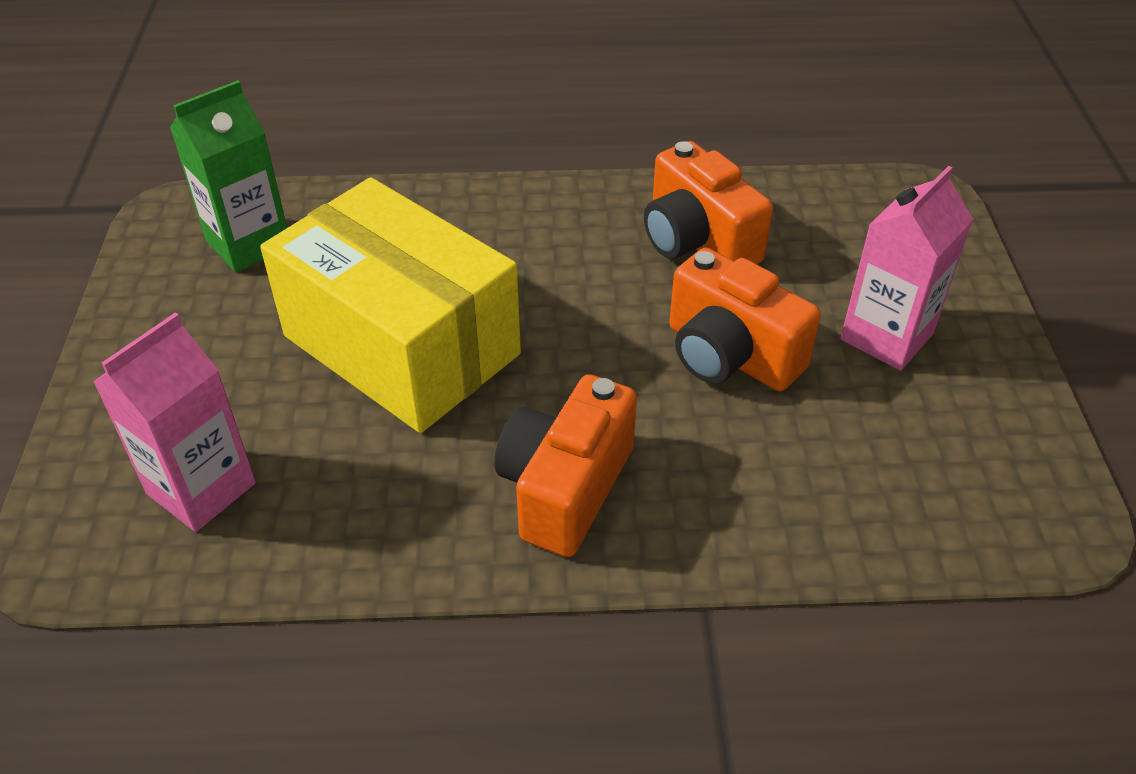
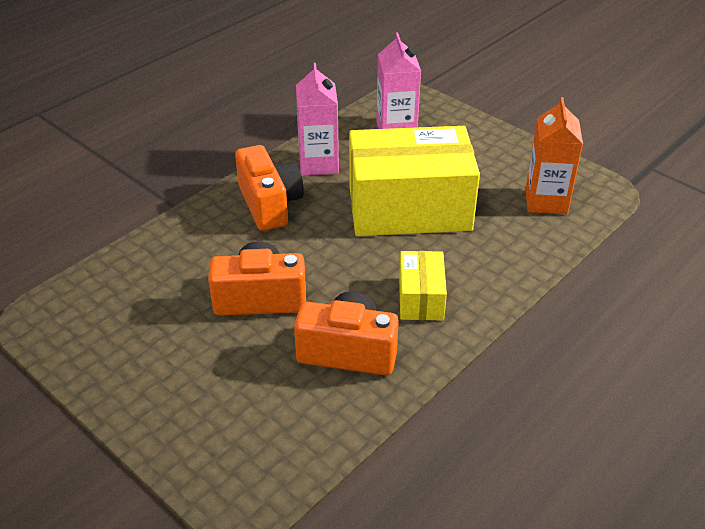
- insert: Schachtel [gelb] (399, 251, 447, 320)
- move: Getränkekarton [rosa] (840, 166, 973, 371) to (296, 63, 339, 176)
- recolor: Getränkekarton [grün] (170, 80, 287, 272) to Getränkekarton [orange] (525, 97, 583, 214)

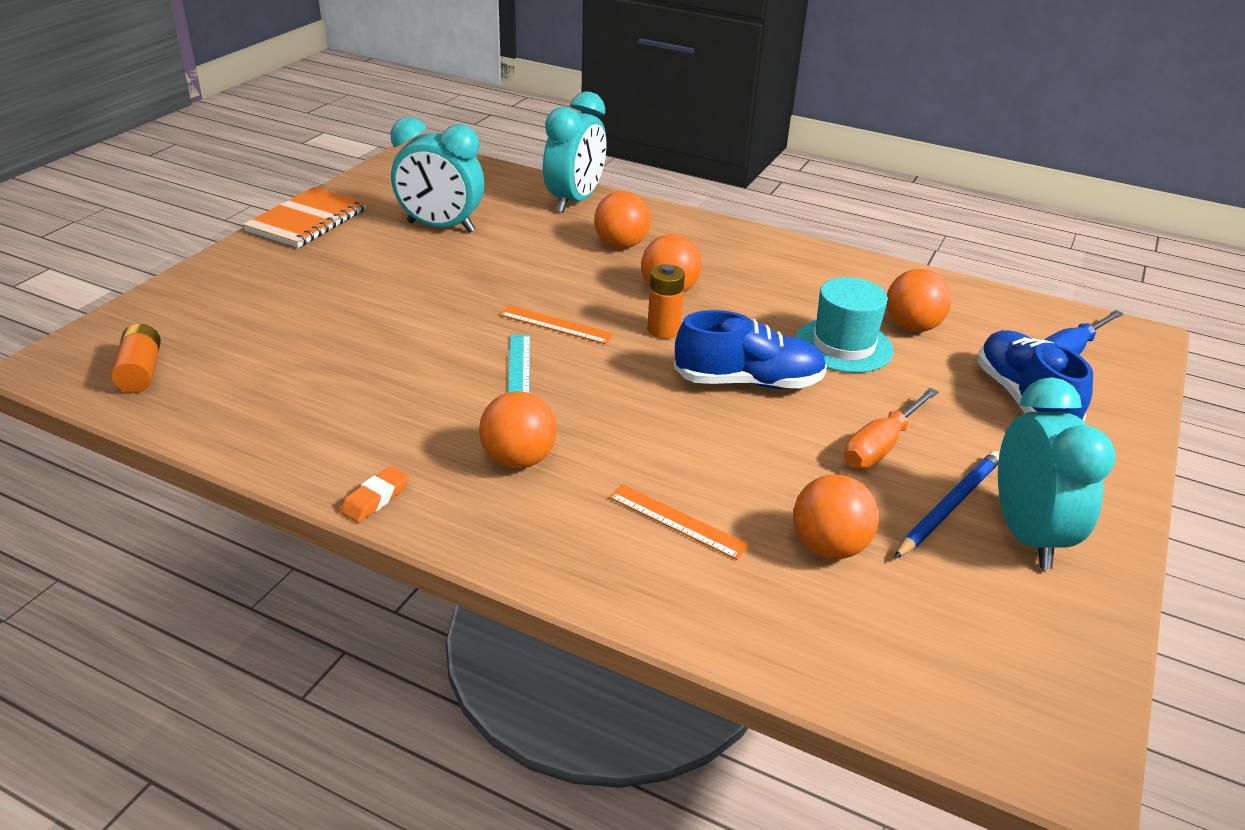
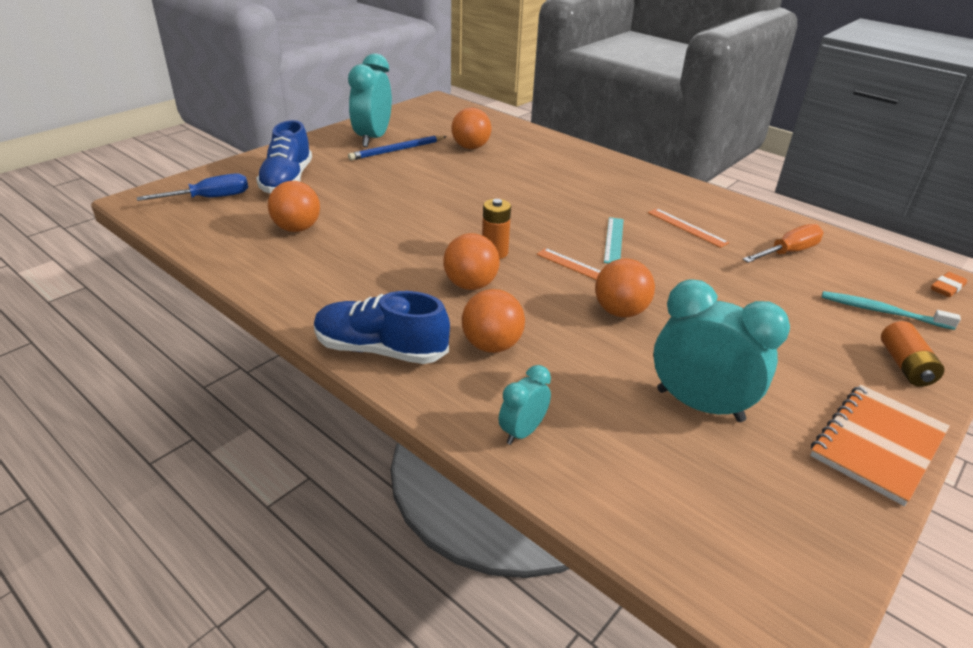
- delete: Hut [türkis] (795, 277, 894, 373)
- insert: Zahnbürste [türkis] (822, 291, 961, 330)
- move: Batterie [orange] (111, 324, 161, 393) to (881, 321, 944, 387)
- move: Radiergummi [orange] (340, 466, 409, 523) to (931, 272, 967, 297)
- move: Ball [orange] (479, 391, 557, 469) to (595, 258, 655, 317)
- move: Lineal [orange] (609, 484, 749, 560) to (648, 208, 729, 248)
- move: Schuh [blau] (674, 310, 827, 389) to (314, 291, 450, 364)
- move: Schraubenzieher [orange] (844, 388, 938, 469) to (742, 224, 824, 263)
- resize: Wecker [türkis] (543, 91, 606, 213) = (499, 365, 551, 445) x0.51

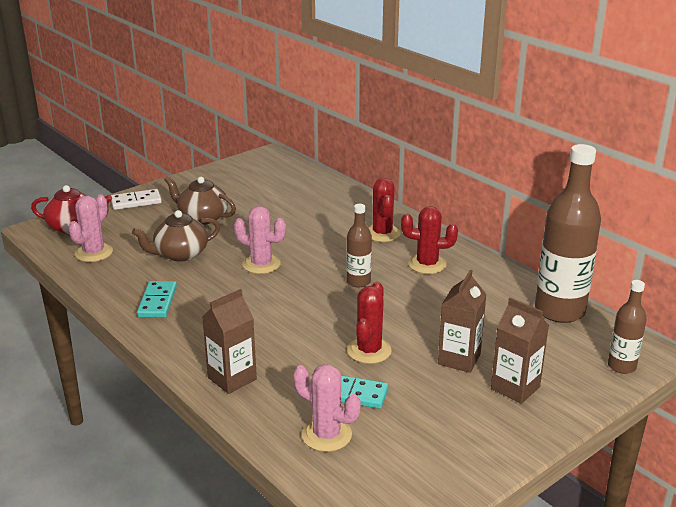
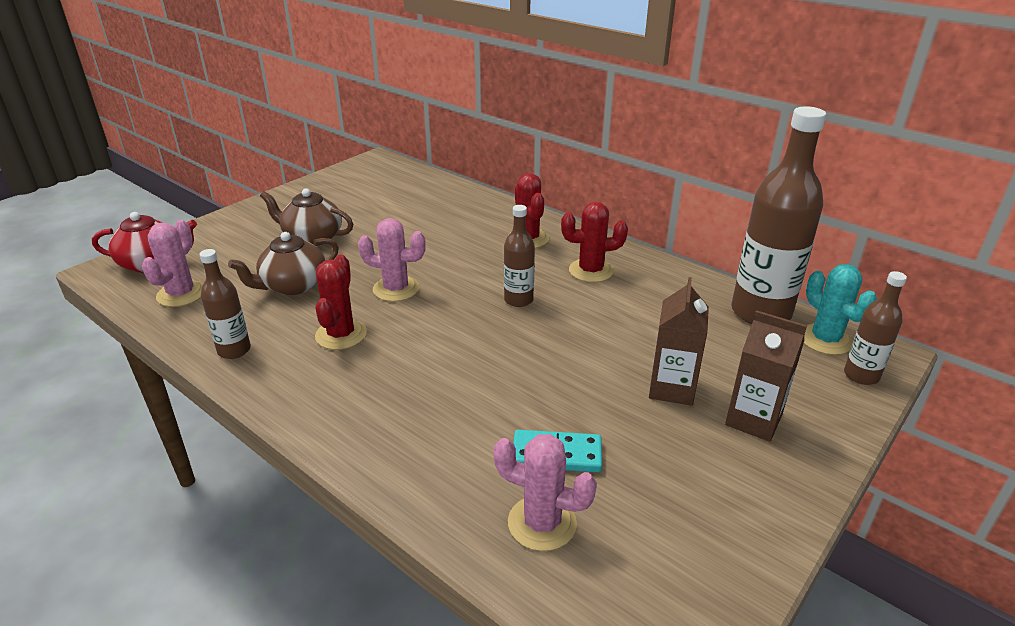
- delete: Dominostein [weiß] (111, 189, 162, 210)
- delete: Dominostein [türkis] (137, 281, 177, 318)
- delete: Getränkekarton [braun] (202, 289, 257, 394)
- insert: Flasche [braun] (199, 249, 251, 359)
- insert: Kaktus [türkis] (804, 264, 877, 355)
- move: Kaktus [rot] (347, 282, 392, 364) to (315, 255, 367, 350)

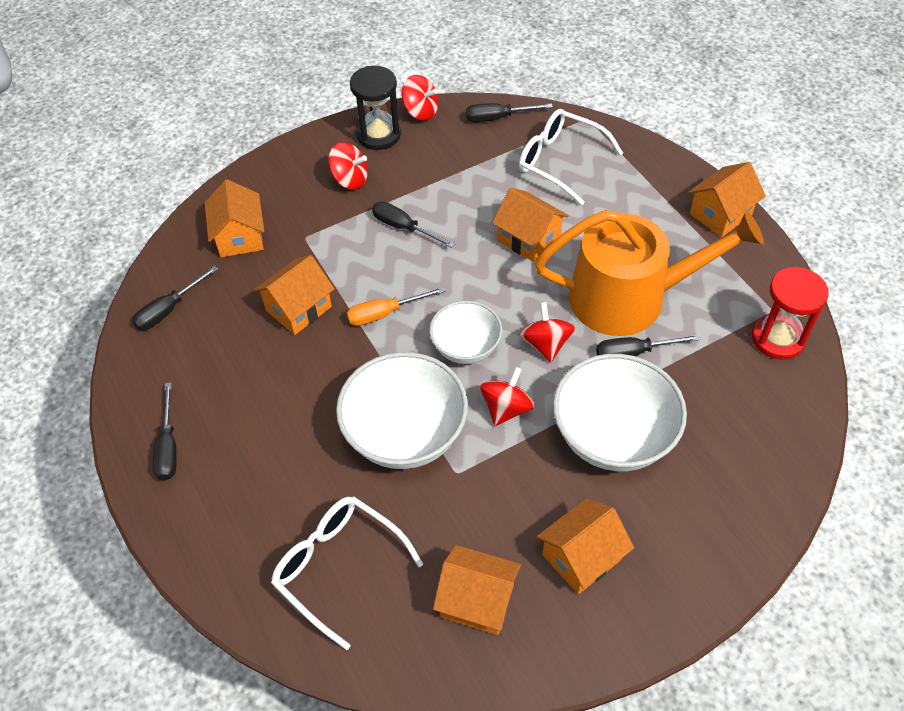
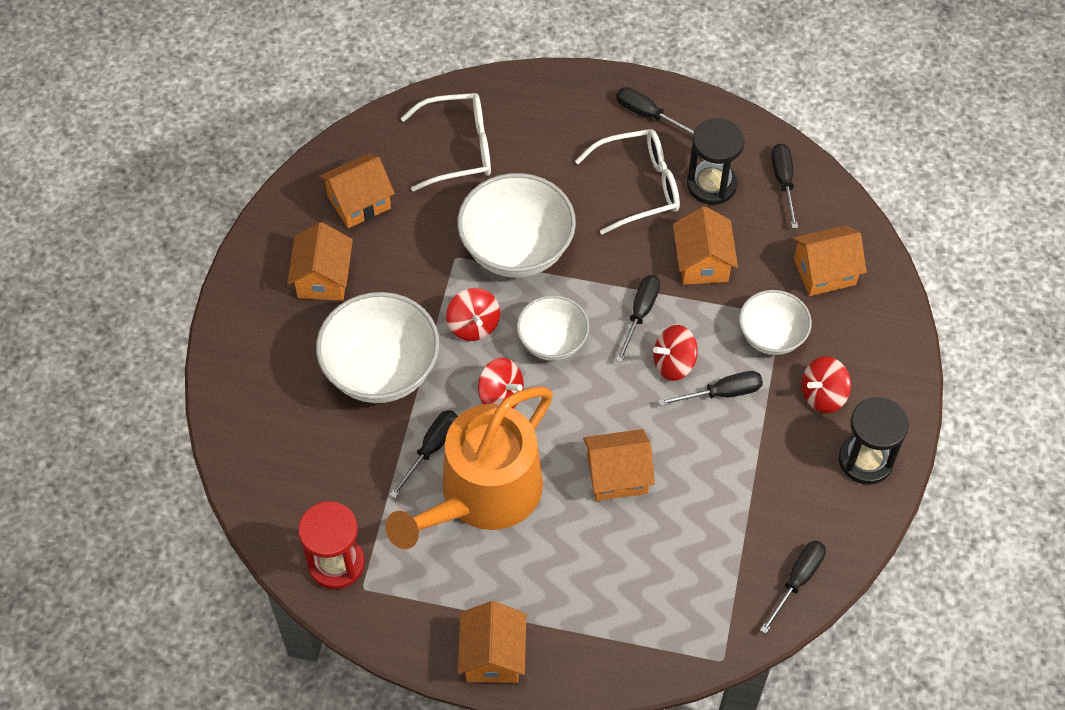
- insert: Sanduhr [schwarz] (687, 118, 745, 205)
- insert: Schüssel [weiß] (739, 290, 812, 355)
- move: Kreisel [rot] (401, 75, 439, 121) to (653, 325, 698, 381)
- move: Brille [weiß] (519, 109, 623, 205) to (575, 129, 680, 234)
- recolor: Schraubenzieher [orange] (347, 287, 445, 326) to Schraubenzieher [schwarz] (616, 275, 660, 363)
- rotate: Haus [orange] (205, 179, 264, 257) = (792, 225, 867, 296) 45 degrees counterclockwise

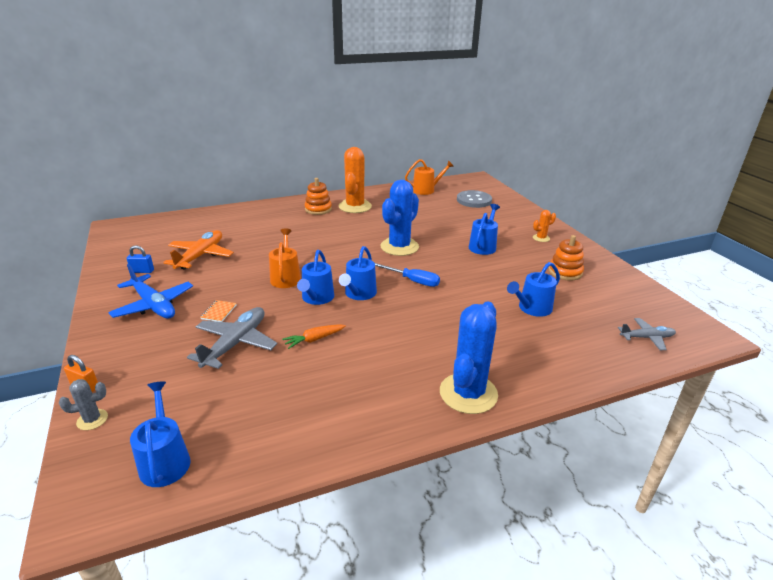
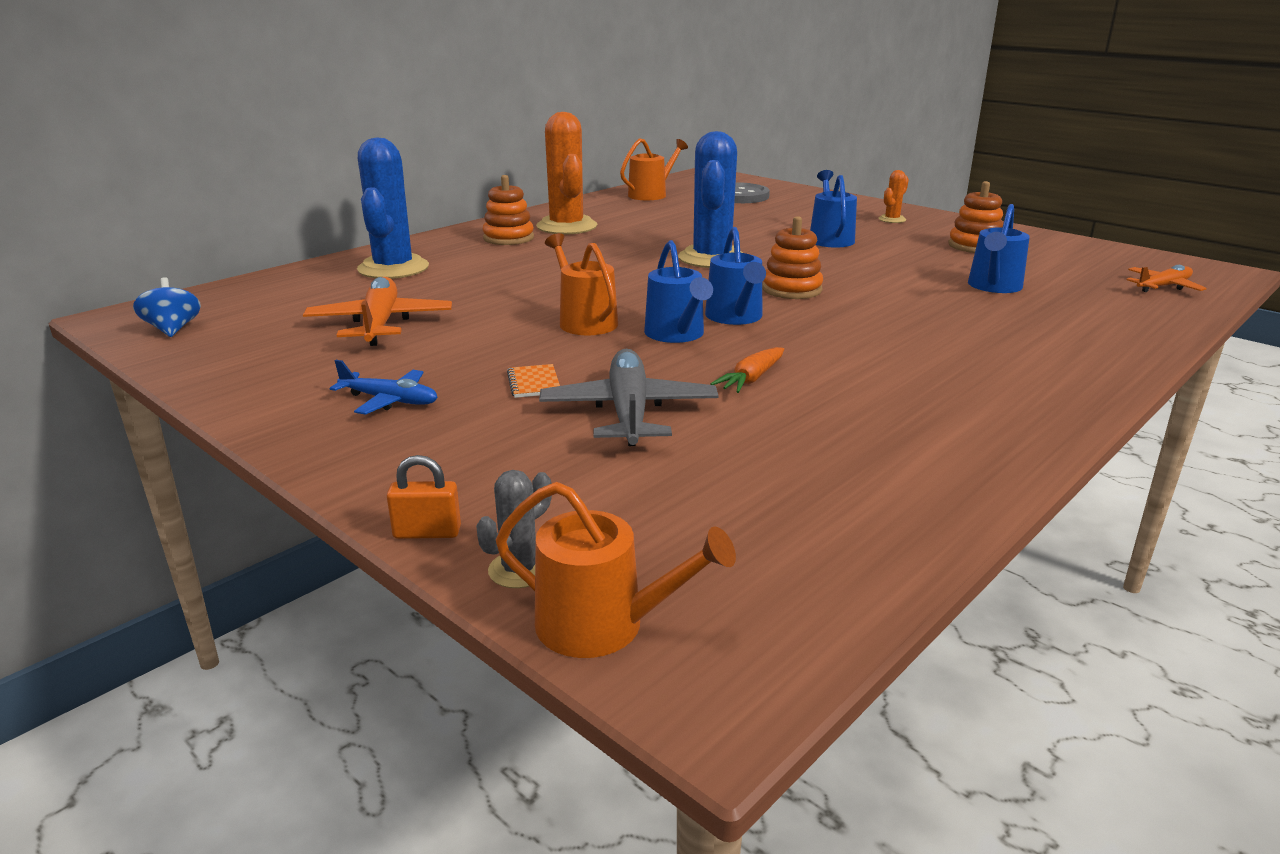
- delete: Vorhängeschloss [blau] (127, 245, 154, 273)
- delete: Gießkanne [blau] (130, 381, 191, 487)
- insert: Kreisel [blau] (133, 277, 201, 337)
- insert: Gießkanne [orange] (496, 482, 736, 658)
- move: Kaktus [blau] (440, 302, 498, 414) to (357, 138, 429, 279)
- replace: Schraubenzieher [blau] (375, 263, 440, 287) to Stapelspielzeug [orange] (762, 216, 823, 299)
- recolor: Flugzeug [grau] (618, 318, 676, 350) to Flugzeug [orange] (1126, 265, 1207, 292)
- resize: Flugzeug [blau] (108, 264, 193, 319) = (330, 360, 438, 415) x0.60

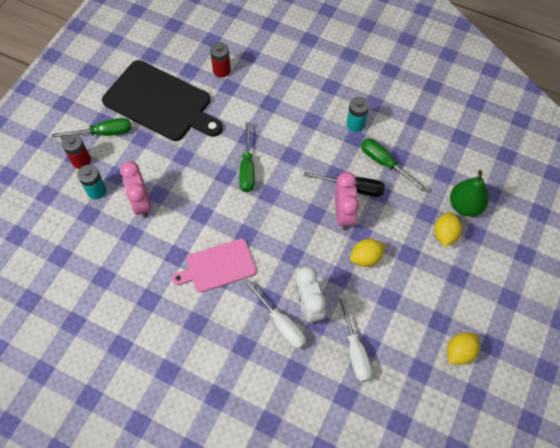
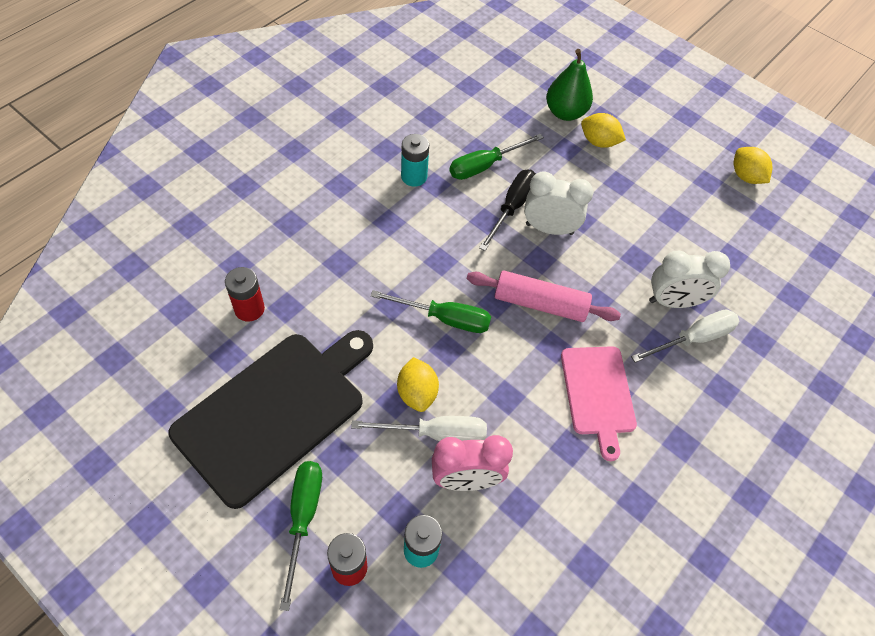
- insert: Nudelholz [rosa] (467, 271, 621, 322)
- move: Schraubenzieher [weiß] (338, 294, 372, 382) to (351, 416, 487, 441)
- move: Zitrone [gelb] (350, 239, 386, 267) to (397, 357, 439, 412)
- recolor: Wecker [rosa] (335, 172, 359, 230) to Wecker [weiß] (524, 171, 593, 235)

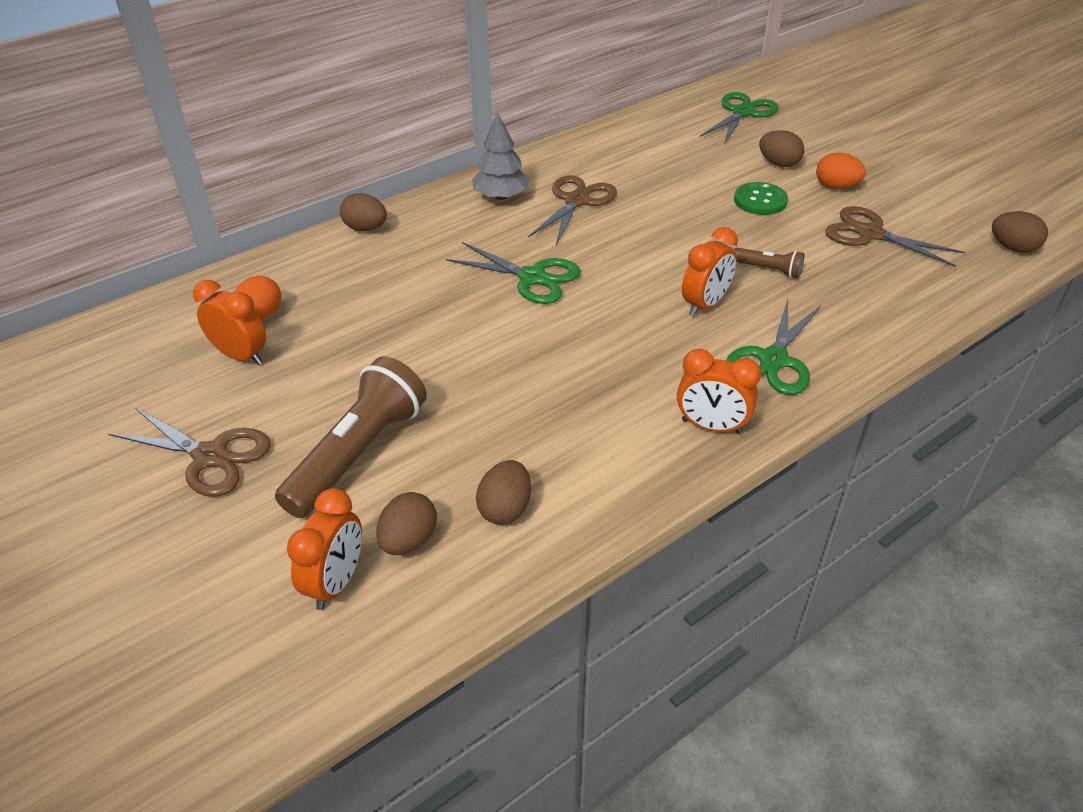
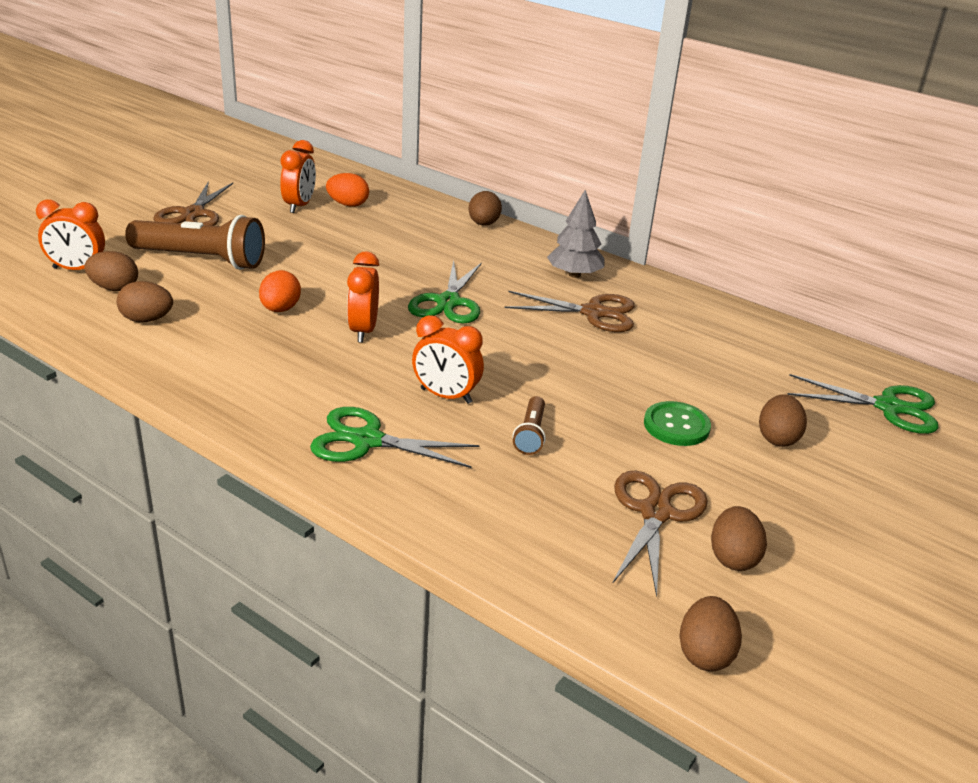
- insert: Ei [braun] (711, 506, 767, 571)
- move: Wecker [orange] (677, 349, 761, 434) to (347, 251, 379, 343)
- move: Ei [orange] (816, 152, 866, 189) to (259, 270, 301, 312)

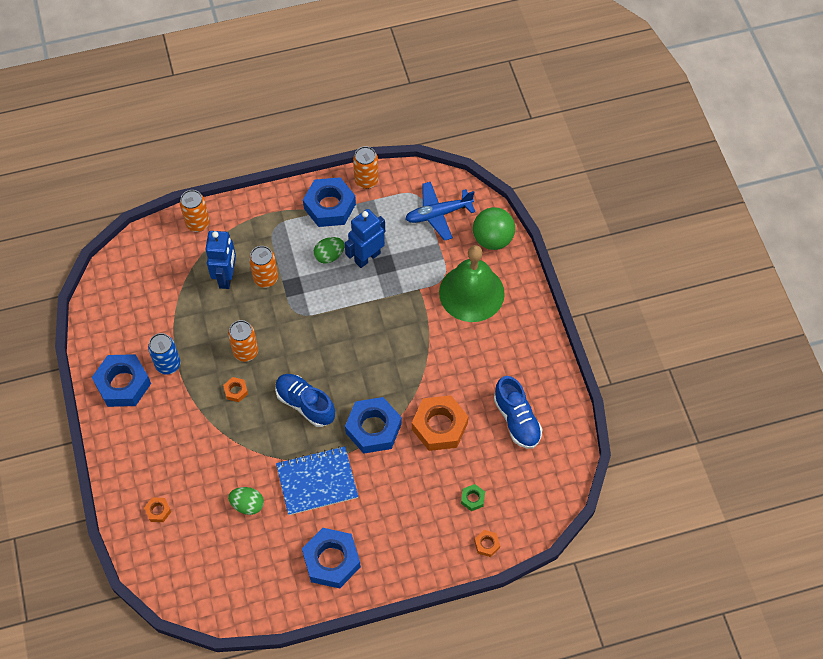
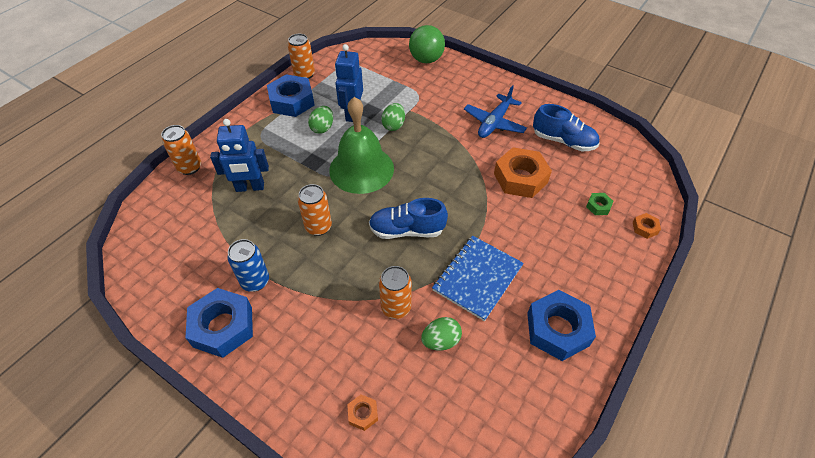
- delete: Sechskantmutter [orange] (223, 377, 248, 402)
- delete: Sechskantmutter [blau] (345, 397, 402, 454)
- insert: Ei [grün] (381, 103, 405, 131)
- move: Dose [orange] (249, 246, 278, 288) to (379, 266, 412, 319)
- move: Flugzeug [blau] (405, 182, 475, 241) to (464, 85, 527, 138)
- move: Glocke [grün] (439, 245, 505, 322) to (329, 97, 394, 194)
- rotate: Roboter [blau] (206, 231, 236, 289) = (210, 119, 269, 192) 120 degrees clockwise

